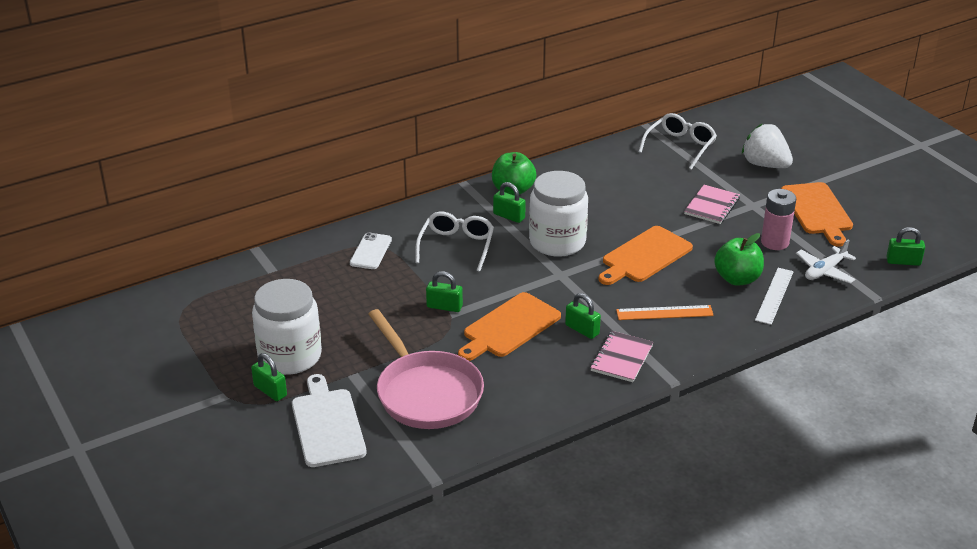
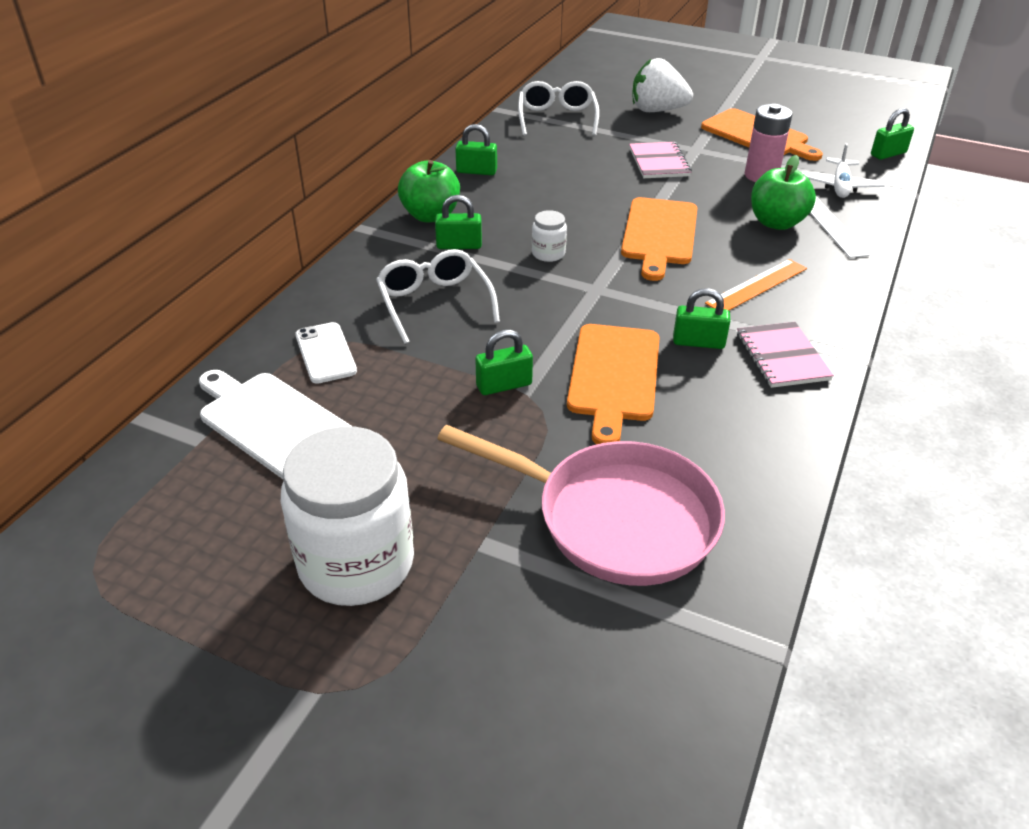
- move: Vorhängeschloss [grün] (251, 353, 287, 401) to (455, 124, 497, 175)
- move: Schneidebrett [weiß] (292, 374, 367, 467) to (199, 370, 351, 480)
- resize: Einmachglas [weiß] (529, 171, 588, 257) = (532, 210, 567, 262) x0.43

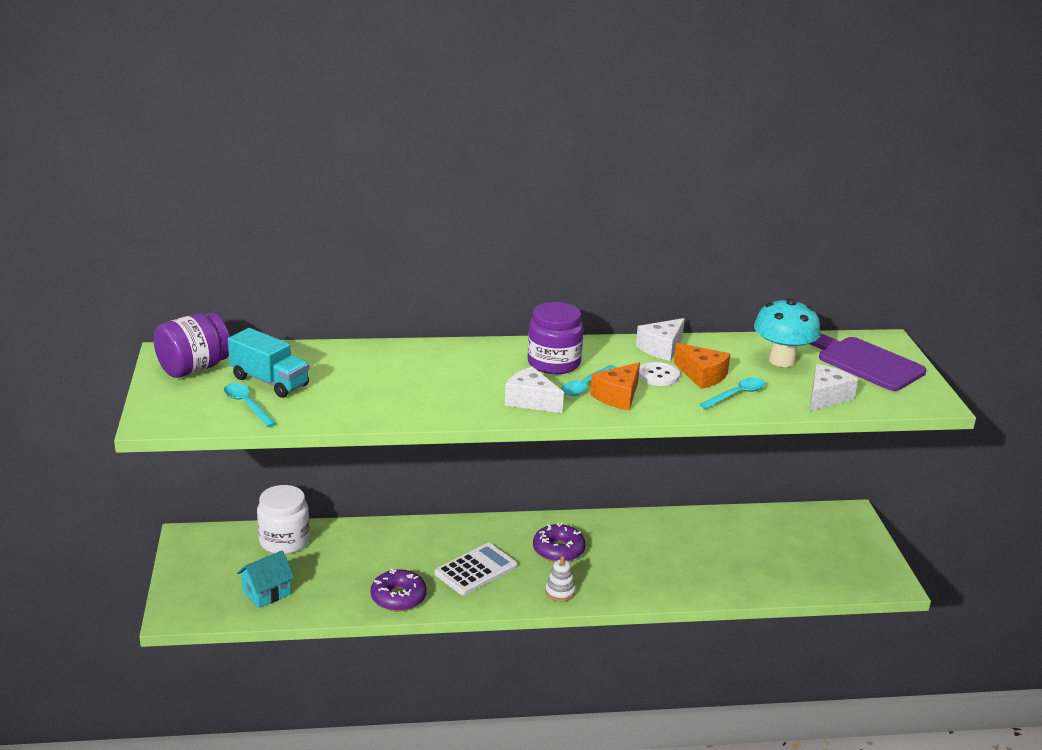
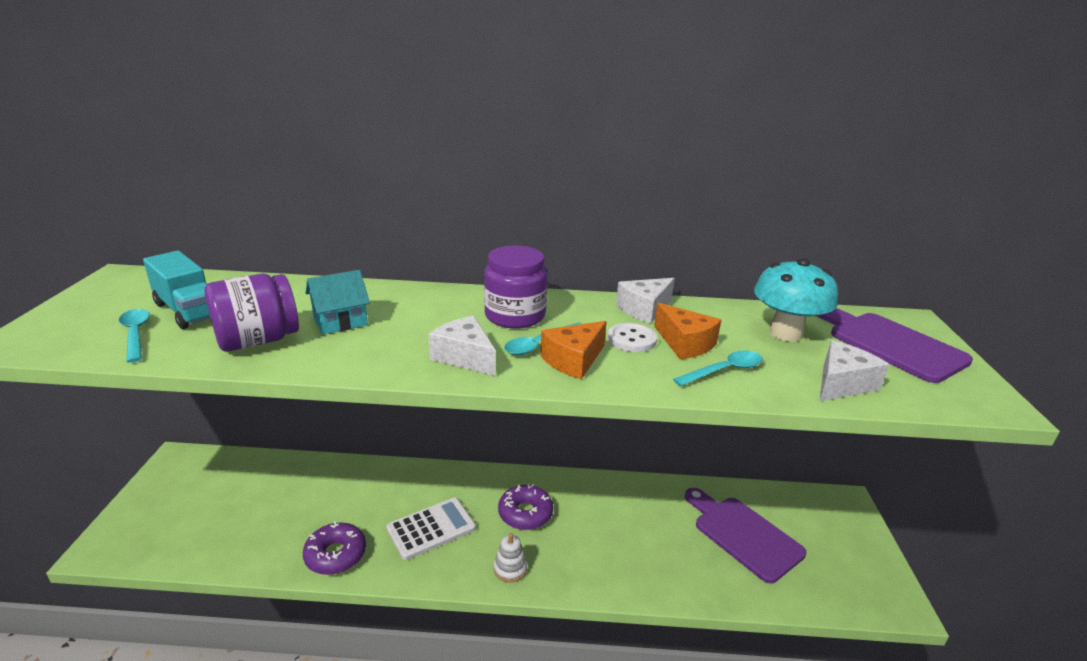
- delete: Einmachglas [weiß] (257, 485, 310, 554)
- insert: Schneidebrett [lila] (685, 488, 806, 583)
- move: Einmachglas [lila] (153, 313, 230, 378) to (204, 274, 299, 352)
- move: Haus [türkis] (237, 551, 295, 608) to (306, 270, 370, 335)

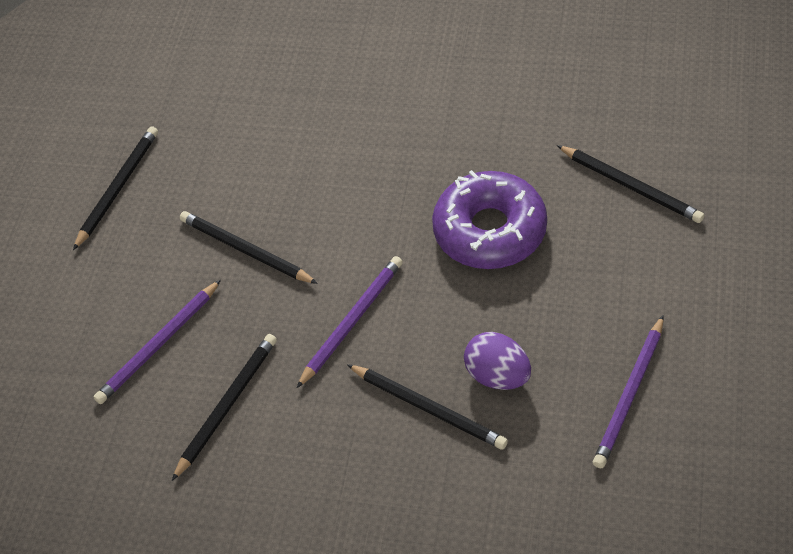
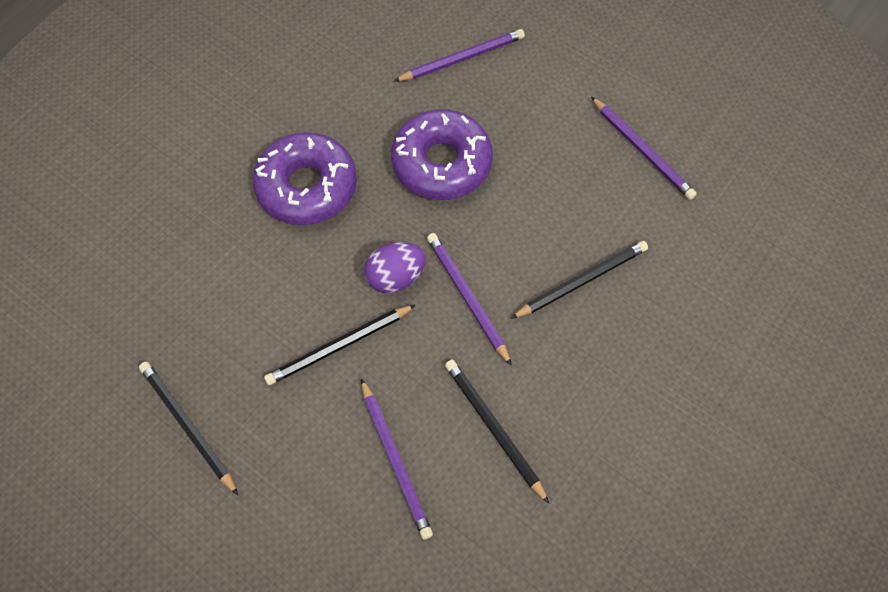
- insert: Donut [lila] (253, 132, 357, 225)
- move: Ei [lila] (464, 332, 531, 390) to (364, 242, 426, 293)
- recolor: Bleistift [schwarz] (557, 145, 704, 223) to Bleistift [lila] (394, 29, 525, 81)

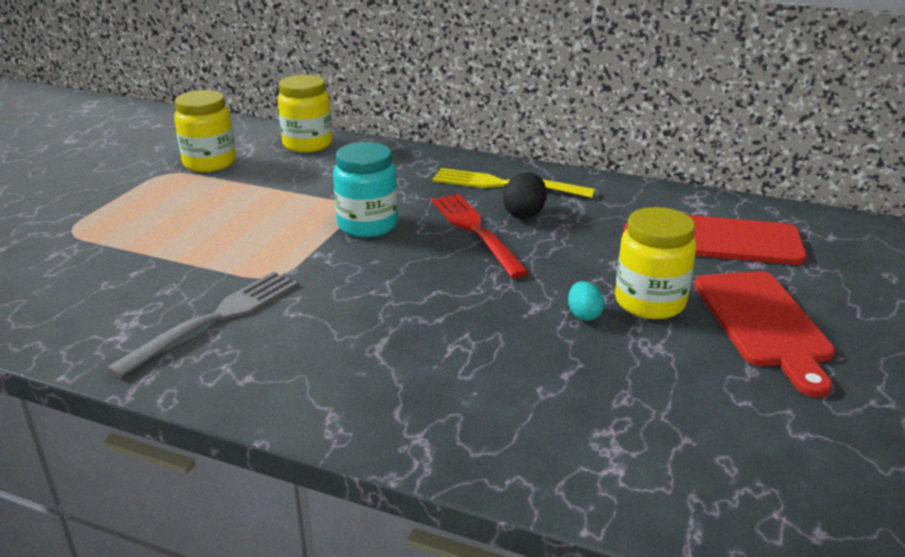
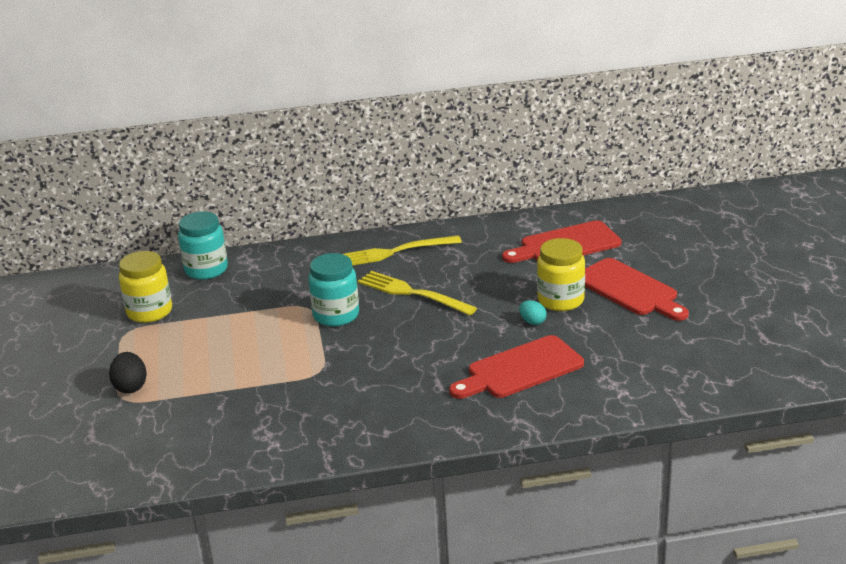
- delete: Gabel [grau] (106, 271, 298, 378)
- insert: Schneidebrett [rot] (449, 335, 584, 399)
- move: Ei [schwarz] (503, 172, 547, 219) to (109, 352, 147, 394)
- recolor: Einmachglas [gelb] (278, 75, 333, 153) to Einmachglas [türkis] (178, 212, 228, 280)
- recolor: Gabel [rot] (432, 194, 529, 278) to Gabel [gelb] (358, 271, 477, 315)

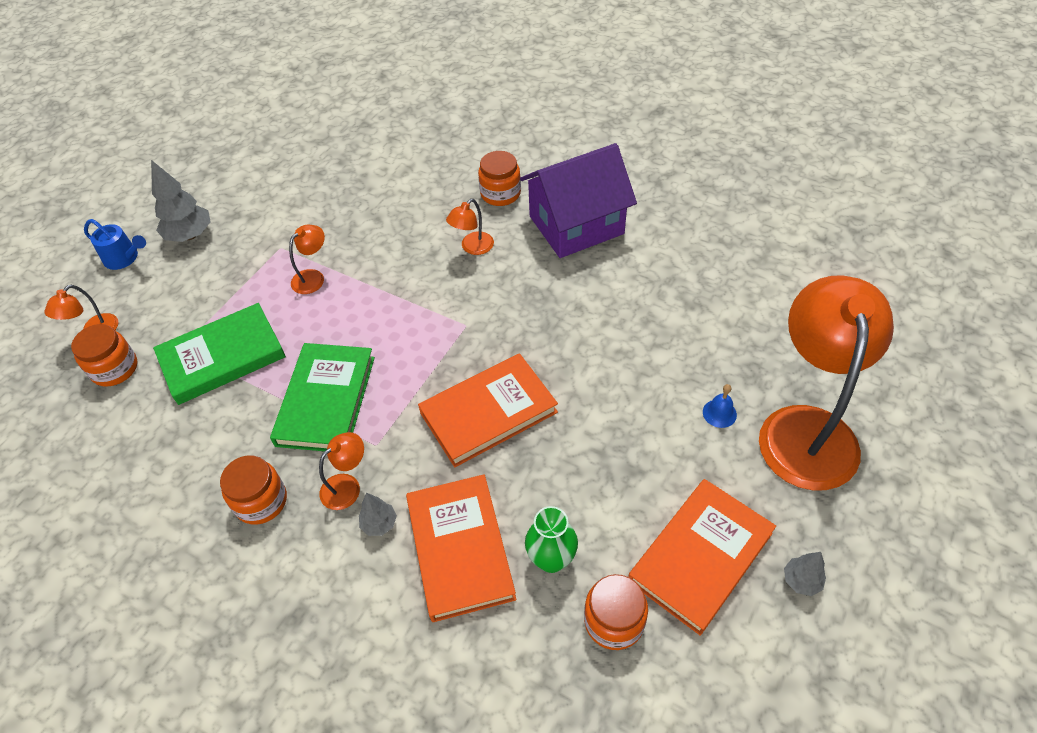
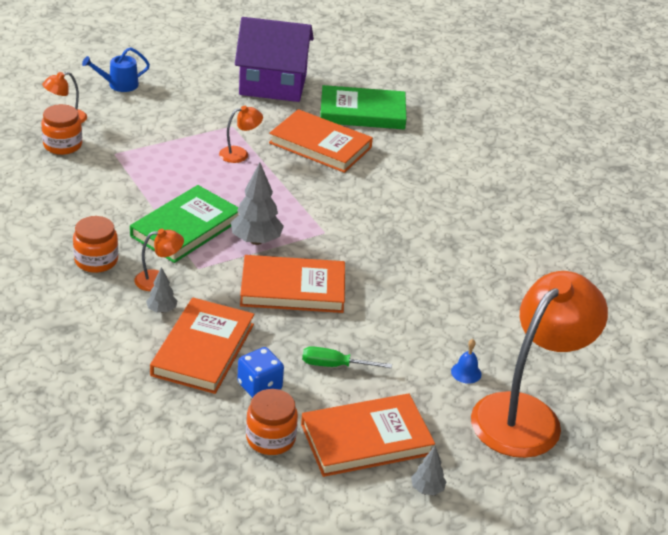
- delete: Lampe [orange] (446, 199, 494, 255)
- delete: Einmachglas [orange] (478, 151, 521, 206)
- insert: Buch [orange] (269, 109, 373, 173)
- insert: Schraubenzieher [grün] (302, 346, 392, 368)
- move: Baum [grau] (151, 160, 211, 242) to (231, 163, 284, 245)
- move: Buch [grün] (153, 303, 286, 405) to (320, 85, 406, 130)
- move: Haus [lila] (520, 143, 637, 258) to (235, 17, 314, 102)
- replace: Vase [grün] (525, 506, 578, 573) to Spielwürfel [blau] (237, 347, 284, 398)
- rotate: Gießkanne [blau] (84, 219, 146, 270) = (82, 47, 150, 92) 105 degrees clockwise

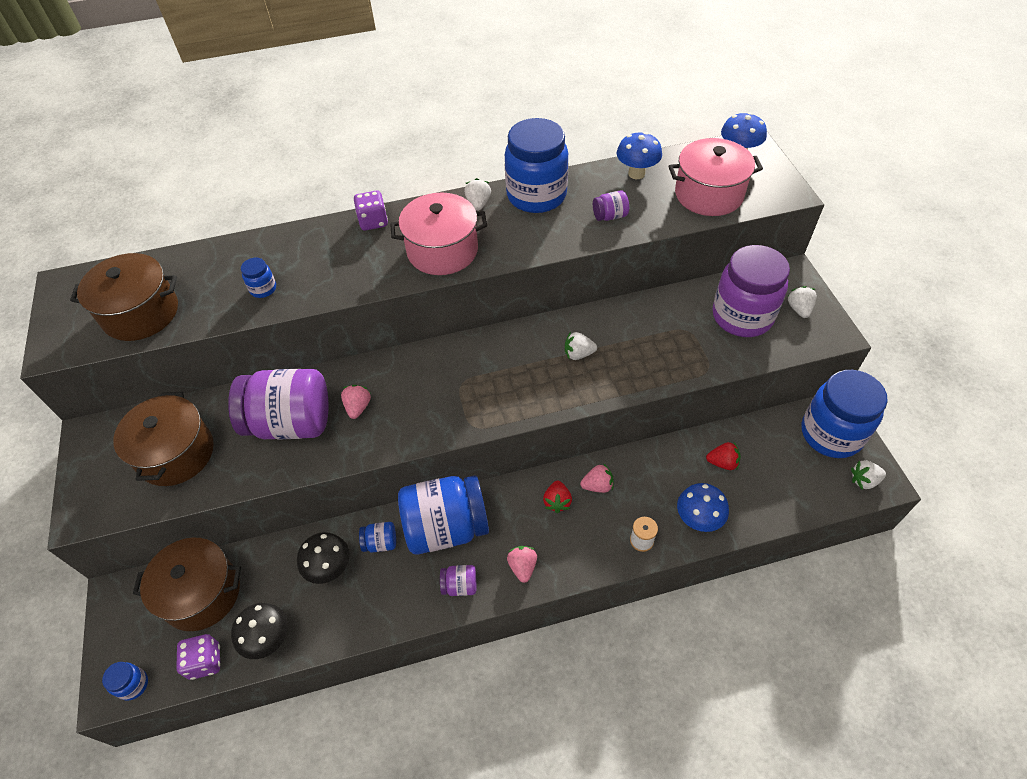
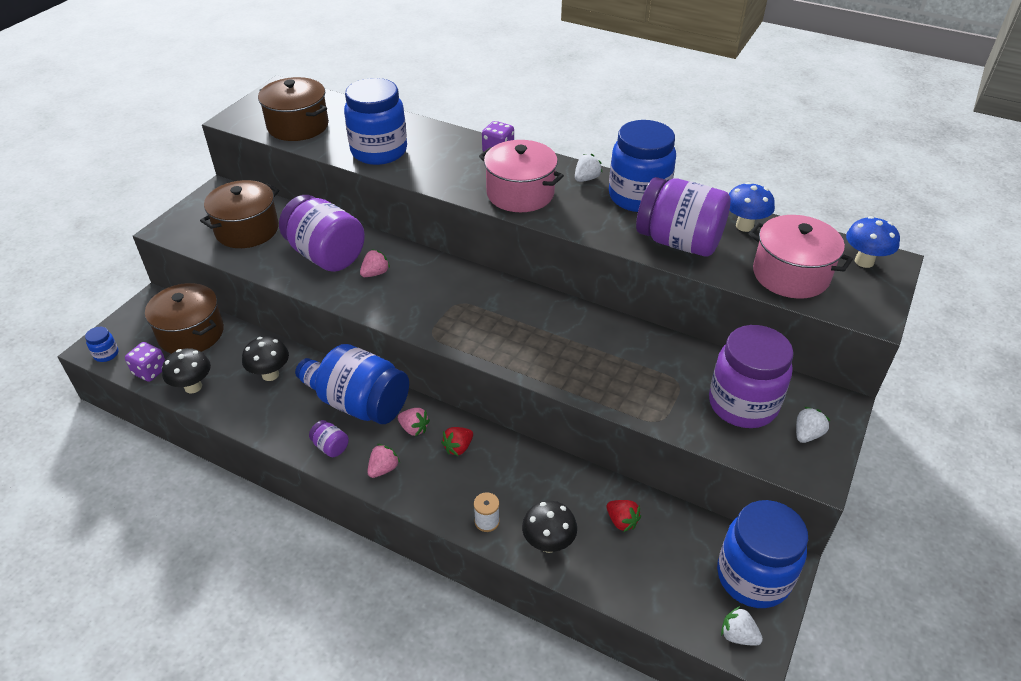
- delete: Erdbeere [weiß] (565, 332, 597, 360)
- move: Erdbeere [rosa] (580, 463, 614, 493) to (398, 408, 430, 436)
- recolor: Pilz [blau] (677, 483, 729, 532) to Pilz [schwarz] (522, 501, 577, 553)
- resize: Einmachglas [blau] (241, 258, 276, 298) = (344, 78, 407, 165) x2.40
- resize: Einmachglas [lila] (593, 191, 629, 221) = (636, 177, 731, 256) x2.40

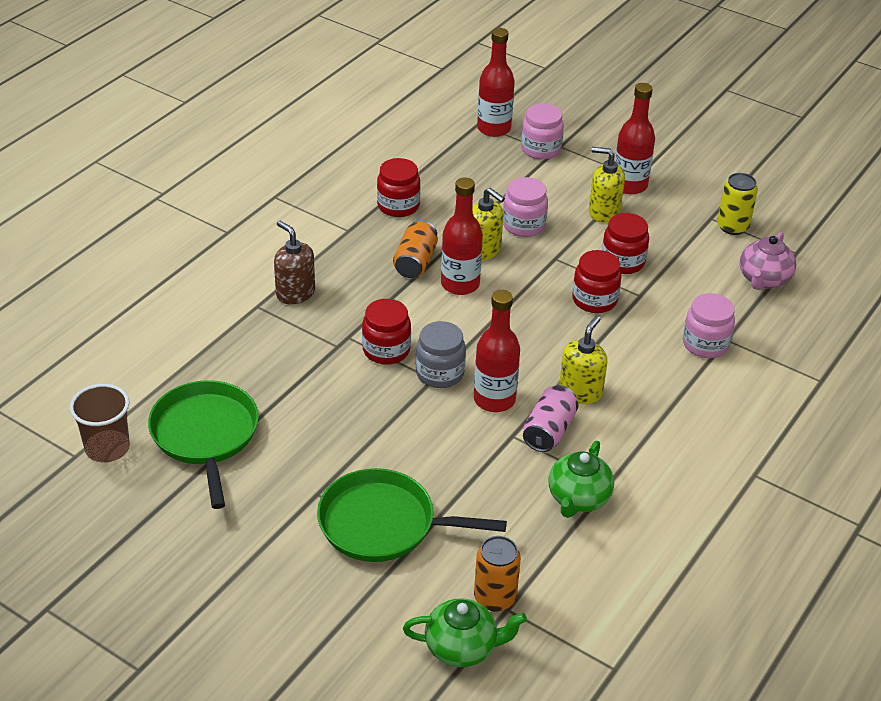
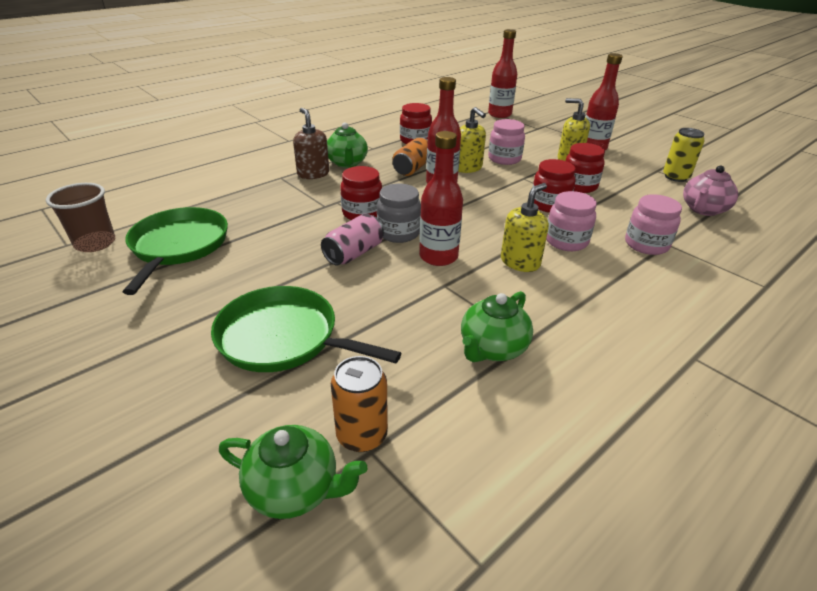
- insert: Teekanne [grün] (327, 123, 368, 168)
- move: Einmachglas [rosa] (521, 103, 564, 160) to (546, 191, 597, 251)
- move: Dose [rosa] (523, 385, 579, 452) to (321, 214, 384, 265)

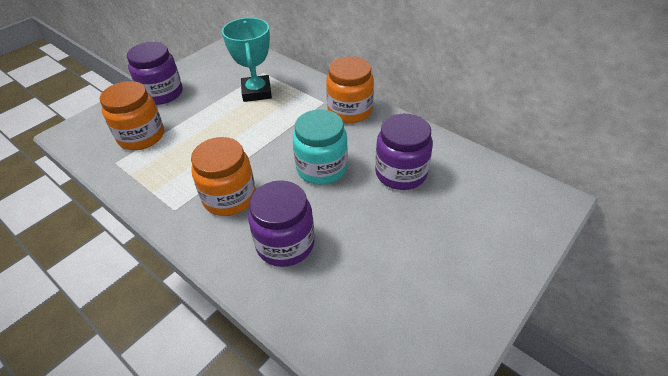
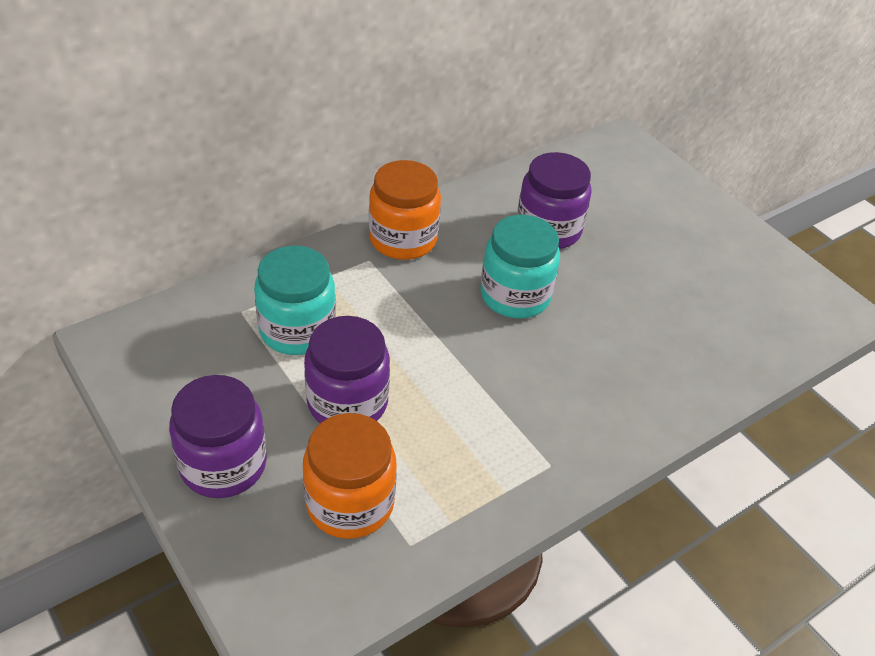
- delete: Einmachglas [orange] (191, 137, 256, 216)
- move: Einmachglas [lila] (248, 180, 315, 267) to (304, 316, 390, 423)
- replace: Pokal [türkis] (222, 18, 272, 102) to Einmachglas [türkis] (254, 246, 336, 355)

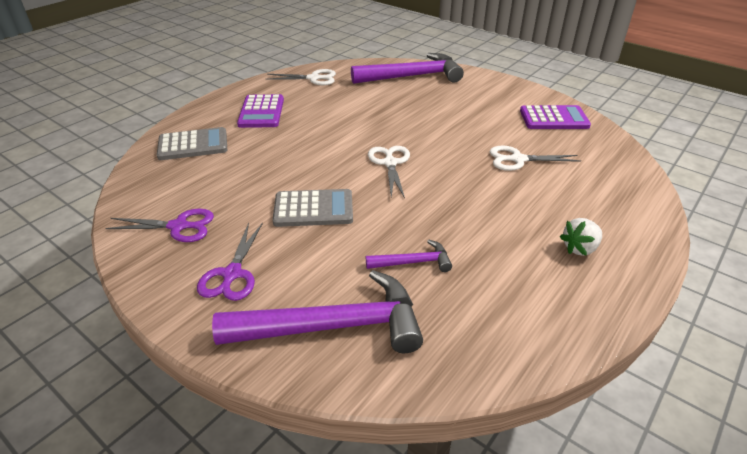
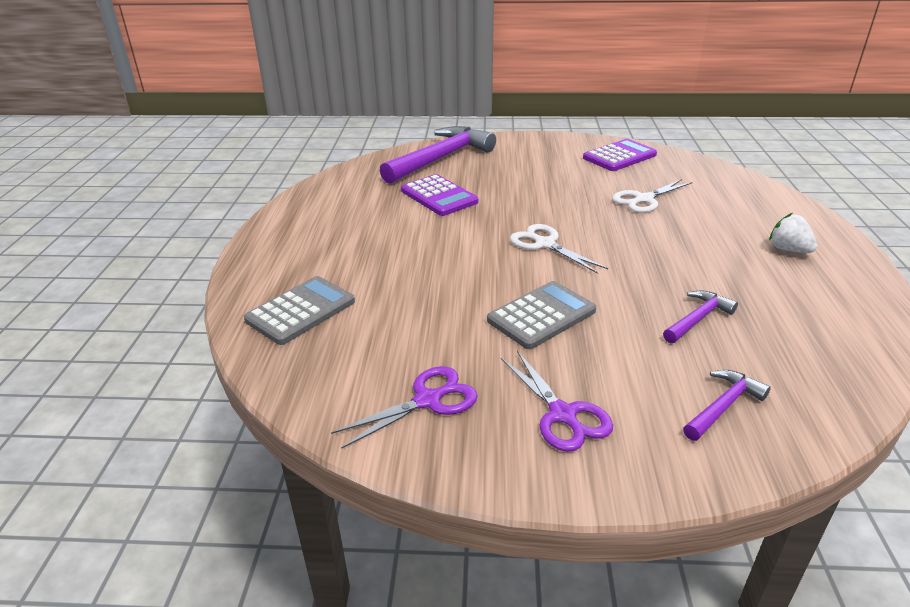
- delete: Schere [weiß] (265, 69, 336, 85)
- move: Taschenrechner [lila] (237, 94, 284, 128) to (401, 174, 479, 216)
- rotate: Erdbeere [weiß] (560, 218, 602, 256) = (769, 213, 817, 253) 120 degrees clockwise
- resize: Hammer [lila] (212, 270, 423, 353) = (683, 370, 771, 441) x0.48

